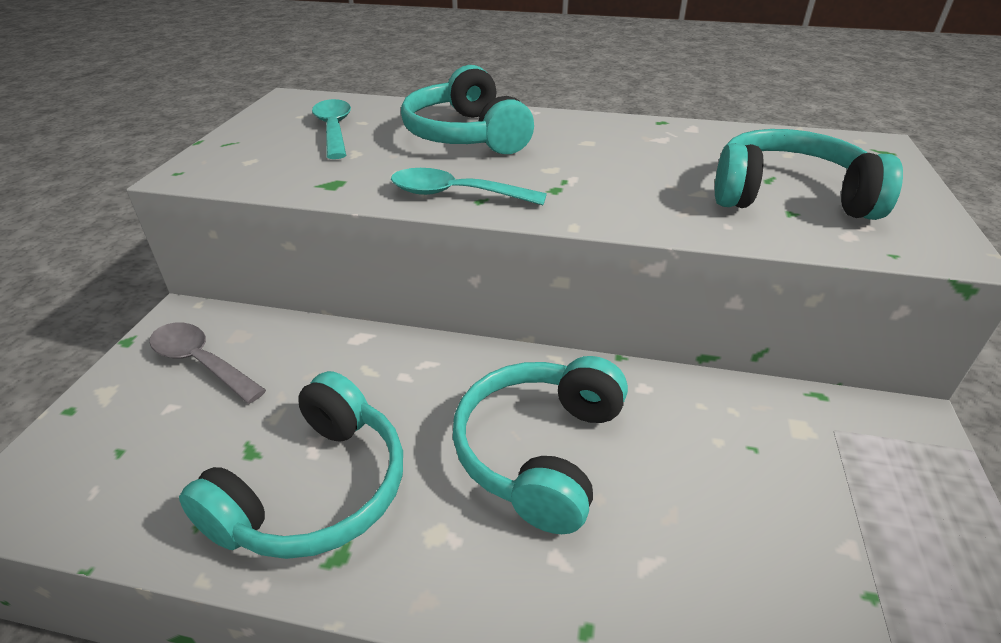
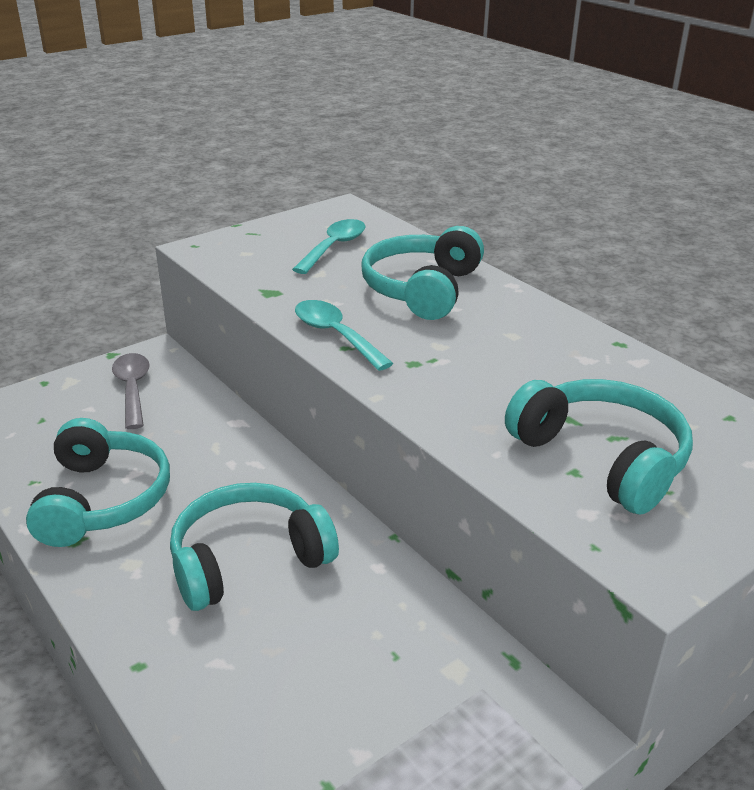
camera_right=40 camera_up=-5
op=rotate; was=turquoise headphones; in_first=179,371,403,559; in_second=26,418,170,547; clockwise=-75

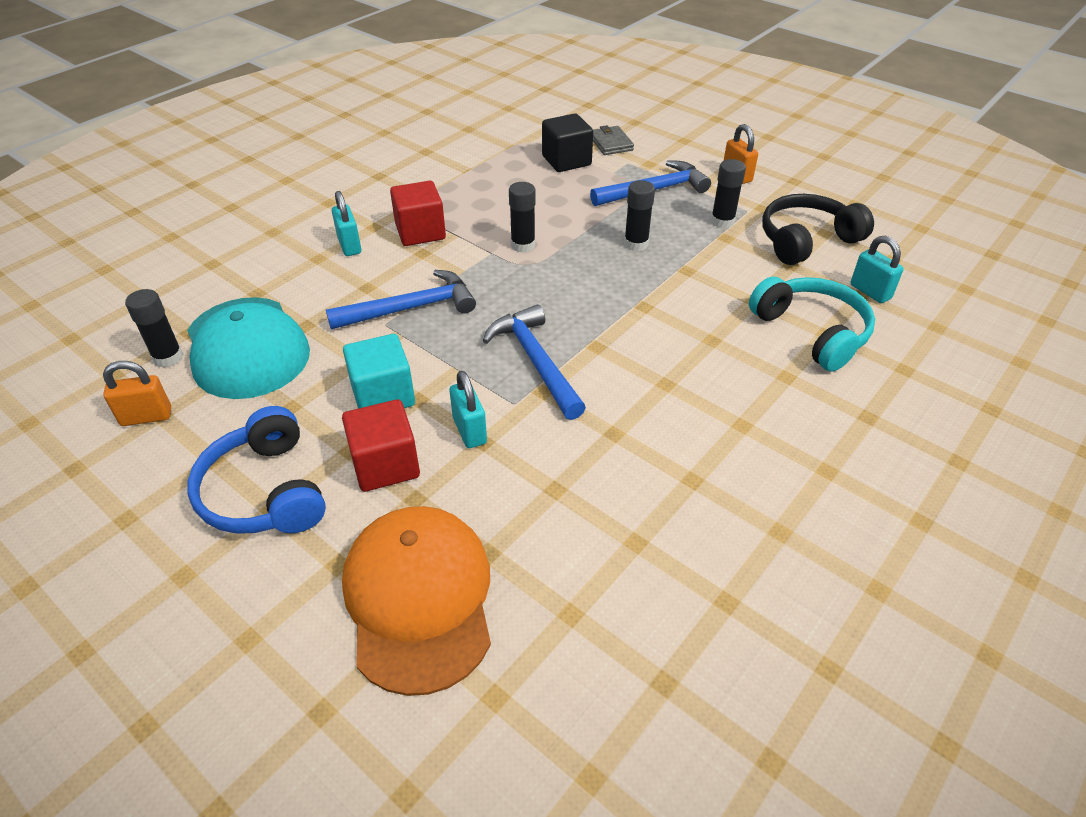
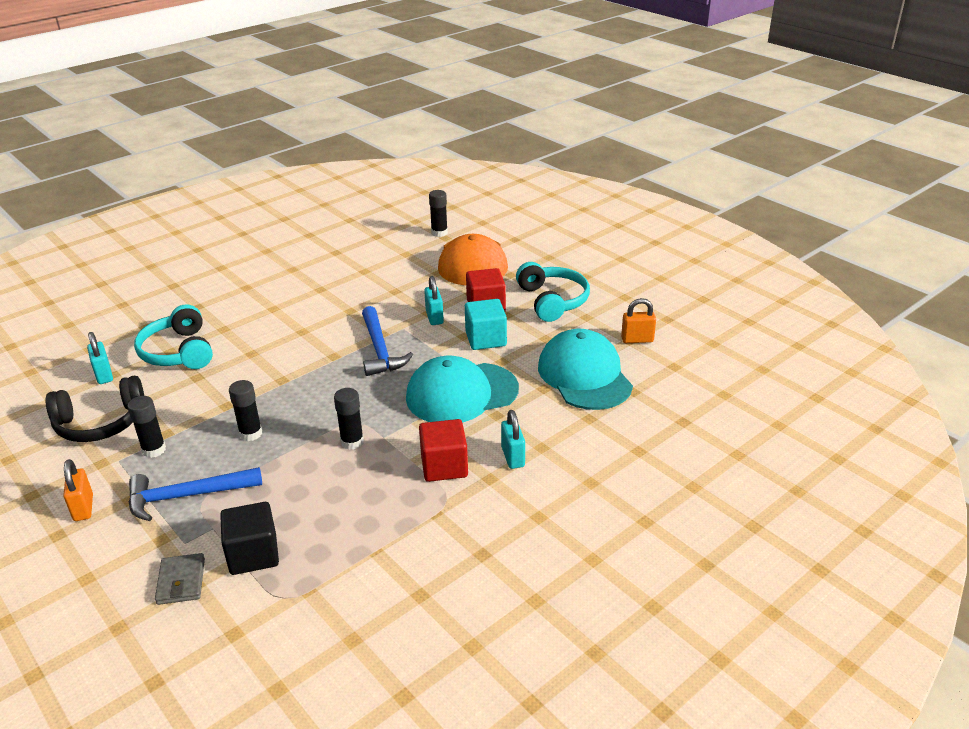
camera_right=-170 camera_up=-10
op=replace; was=blue hammer; now=turquoise cap; in_first=326,270,476,329; in_second=406,356,519,423
op=move; was=black glue stick; in_first=125,289,183,368; in_second=429,190,448,237
op=recolor; was=blue headphones; now=turquoise headphones; in_first=188,406,326,534; in_second=516,262,590,322

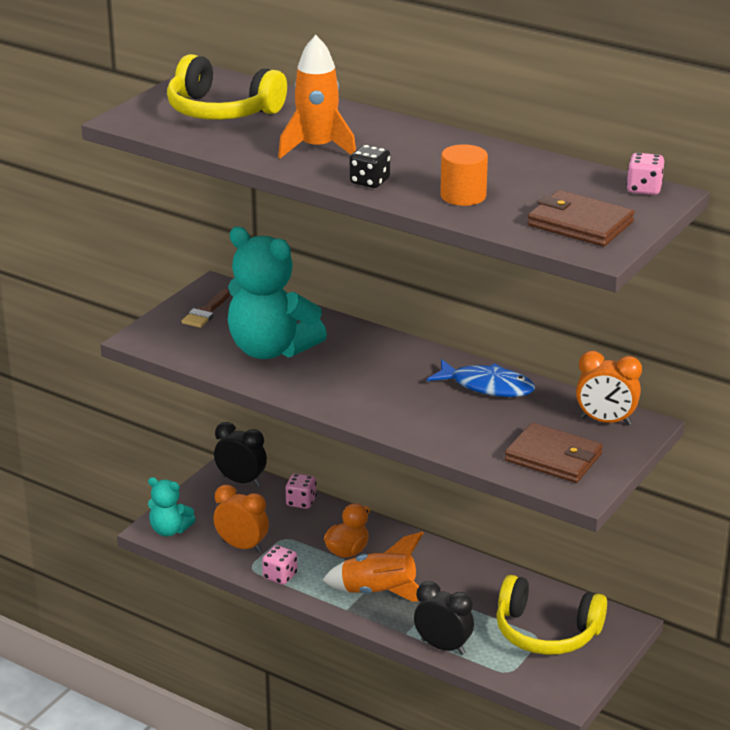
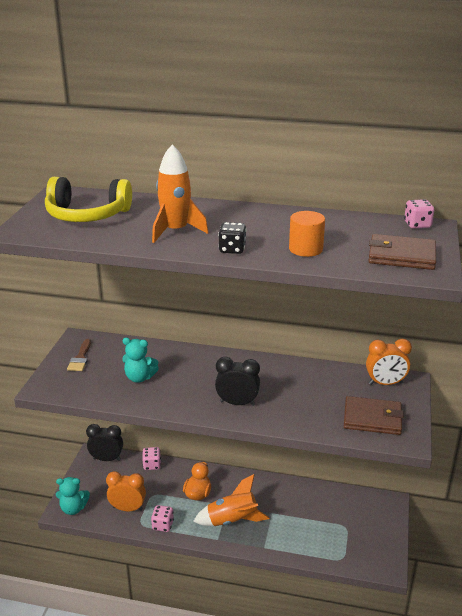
camera_right=-20 camera_up=0
op=resize; was=turquoise teddy bear; in_first=228,227,327,359; in_second=122,338,159,383; ratio=0.52
op=move; was=black clock; in_first=414,581,474,655; in_second=215,357,260,406
op=delete; was=blue fish; in_first=427,359,535,397
op=delete; was=yellow headphones; in_first=496,575,607,655

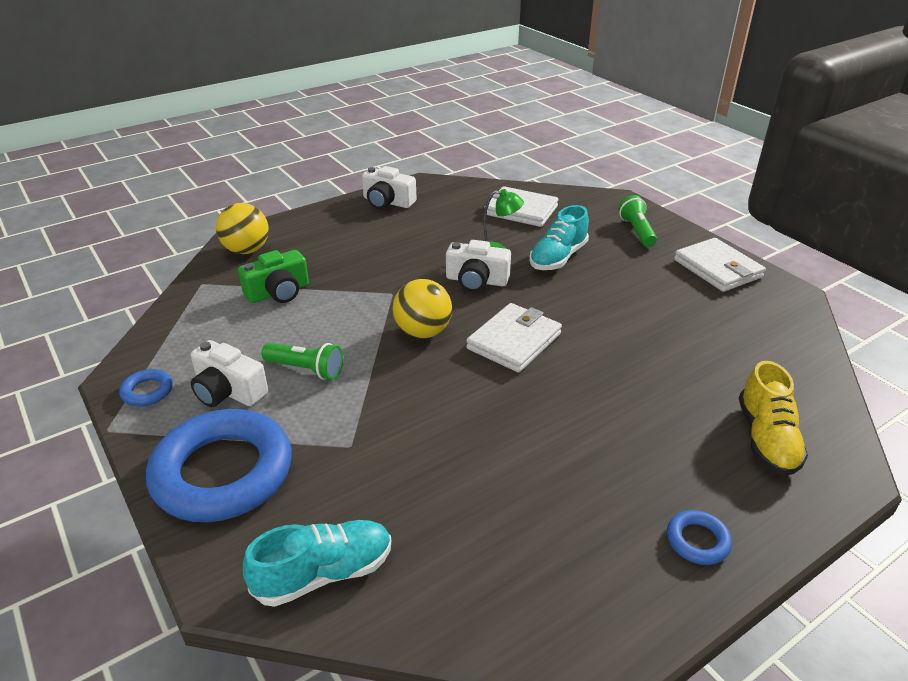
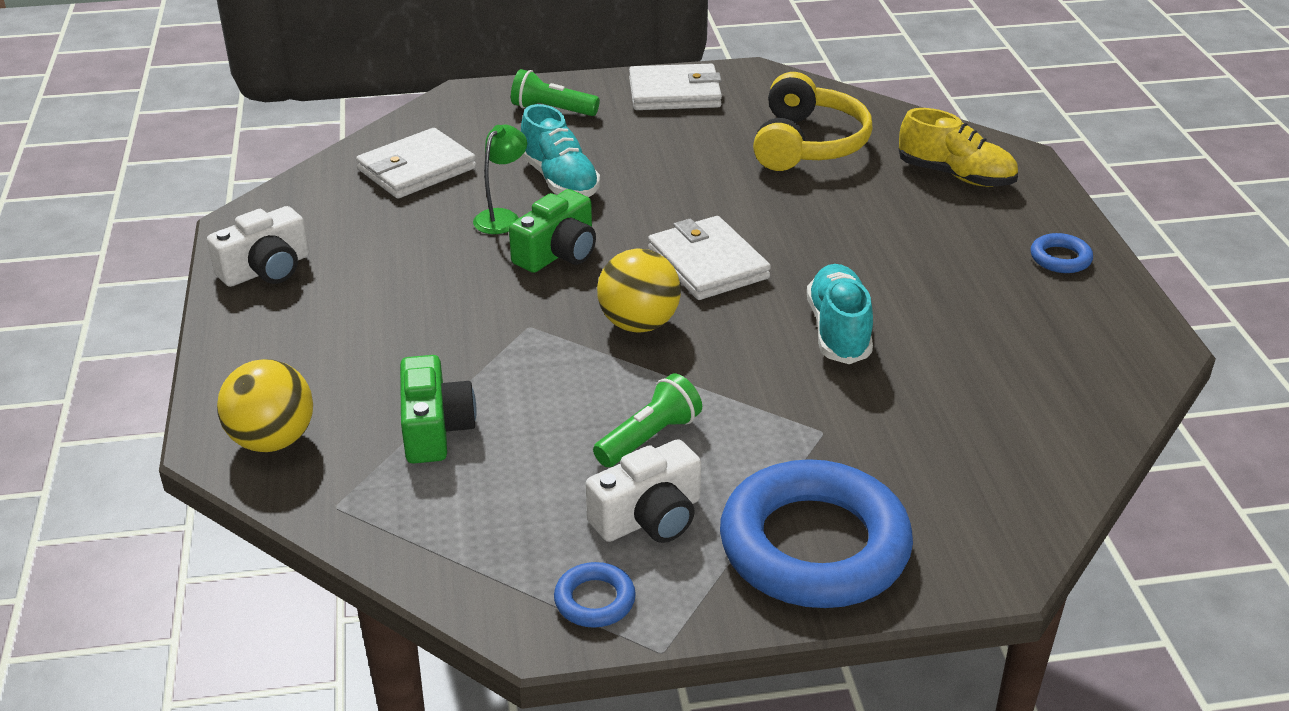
camera_right=-65 camera_up=0
op=recolor; was=white camera; now=green camera; in_first=446,240,511,292; in_second=509,189,596,273
op=insert; now=yellow headphones; in_second=753,72,873,171
op=move; was=turquoise shoe; in_first=243,520,391,607; in_second=807,264,873,364

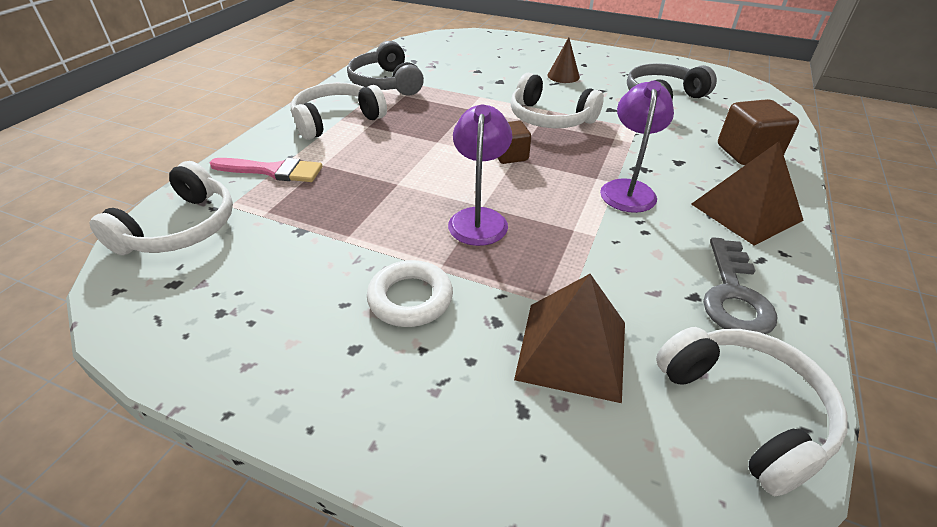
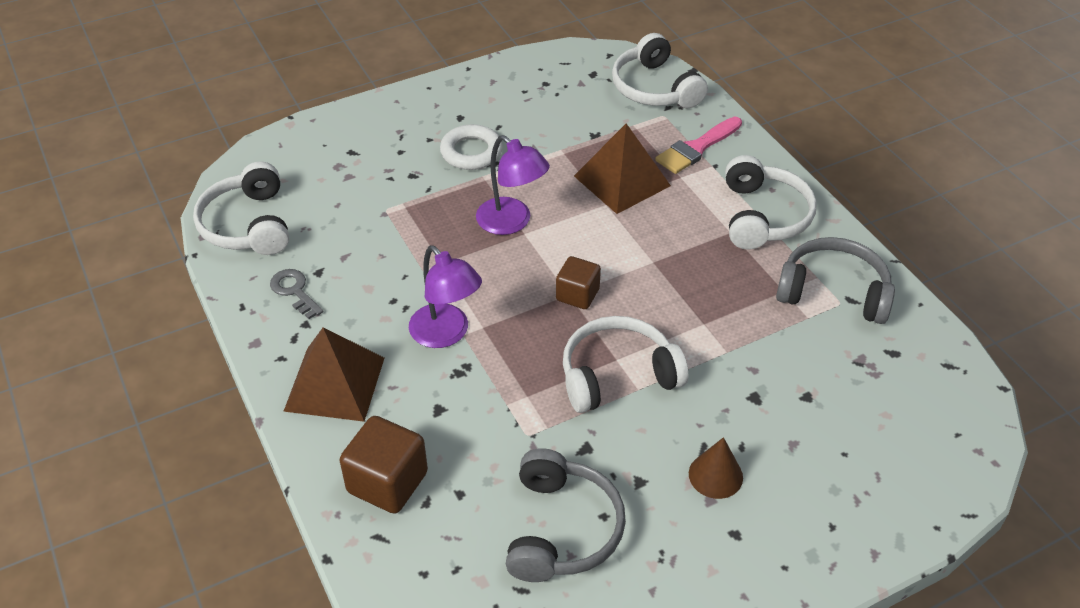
camera_right=130 camera_up=5
op=rotate; was=white headphones; in_first=656,327,848,497; in_second=193,162,289,255; clockwise=60
op=resize; was=grey key; in_first=703,237,777,334; in_second=270,269,323,319; ratio=0.64
op=move; was=brown pyramid; in_first=514,274,625,403; in_second=574,123,671,214

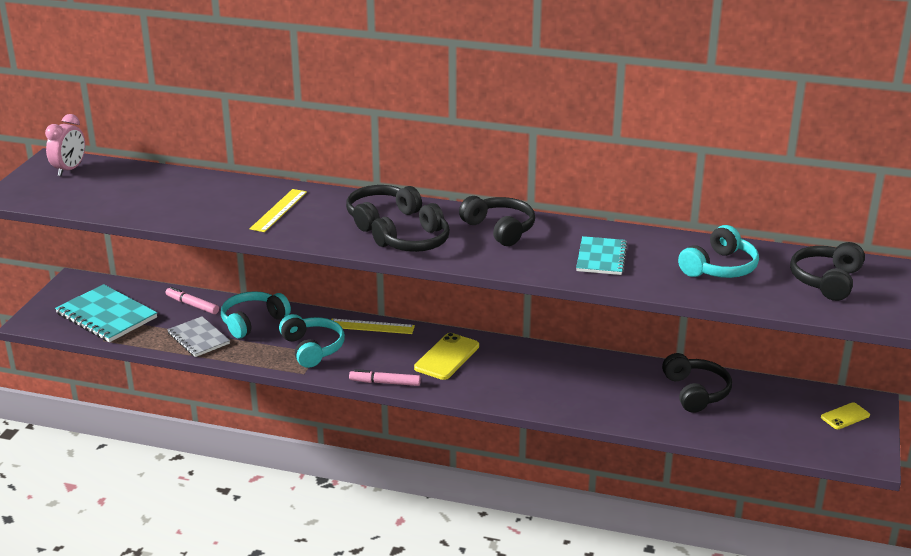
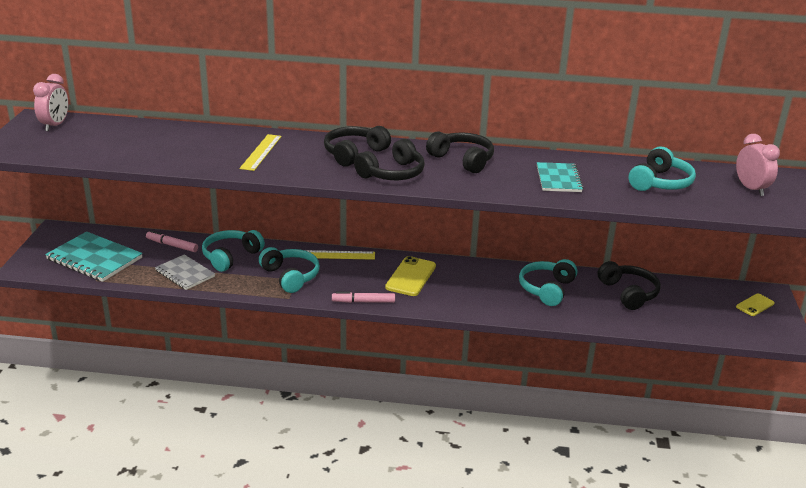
camera_right=-10 camera_up=0
op=insert; now=turquoise headphones; in_second=519,259,577,306
op=replace; was=black headphones; now=pink clock; in_first=790,242,865,301; in_second=736,134,780,196

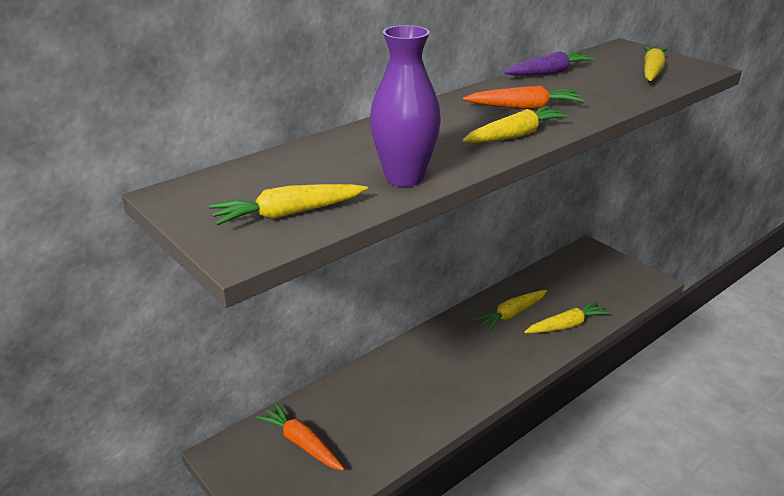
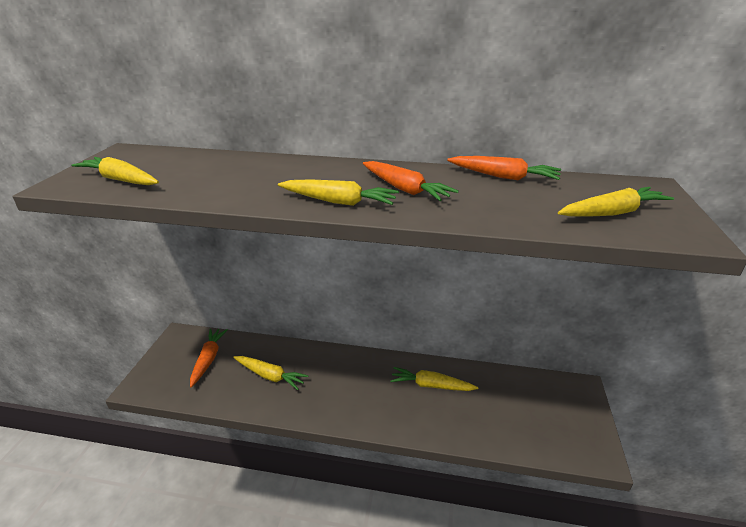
camera_right=50 camera_up=0
op=move; was=yellow carrot; in_first=525,301,610,333; in_second=233,356,309,390
op=recolor; was=purple carrot; now=orange carrot; in_first=504,51,596,75; in_second=447,156,561,180
op=delete; was=purple vase; in_first=370,25,441,187

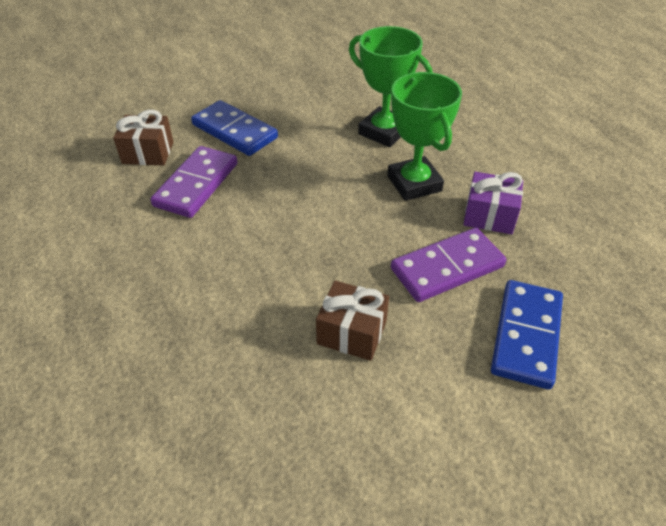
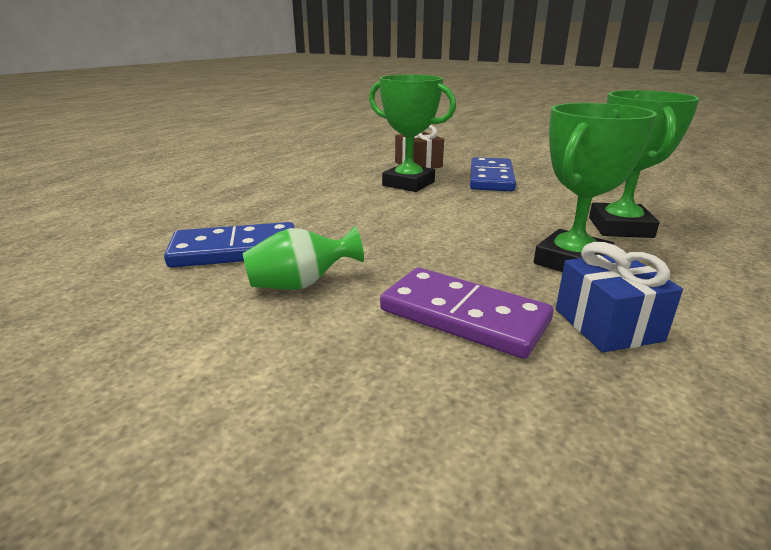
camera_right=60 camera_up=-20
op=move; was=blue domino; in_first=491,280,563,389; in_second=164,222,295,268
op=replace; was=brown gift; now=green vase; in_first=316,281,389,361; in_second=243,226,364,290
op=replace; was=purple domino; now=green trophy; in_first=150,146,238,218; in_second=369,75,456,192
op=recolor; was=purple gift; now=blue gift; in_first=463,172,523,234; in_second=556,242,683,352

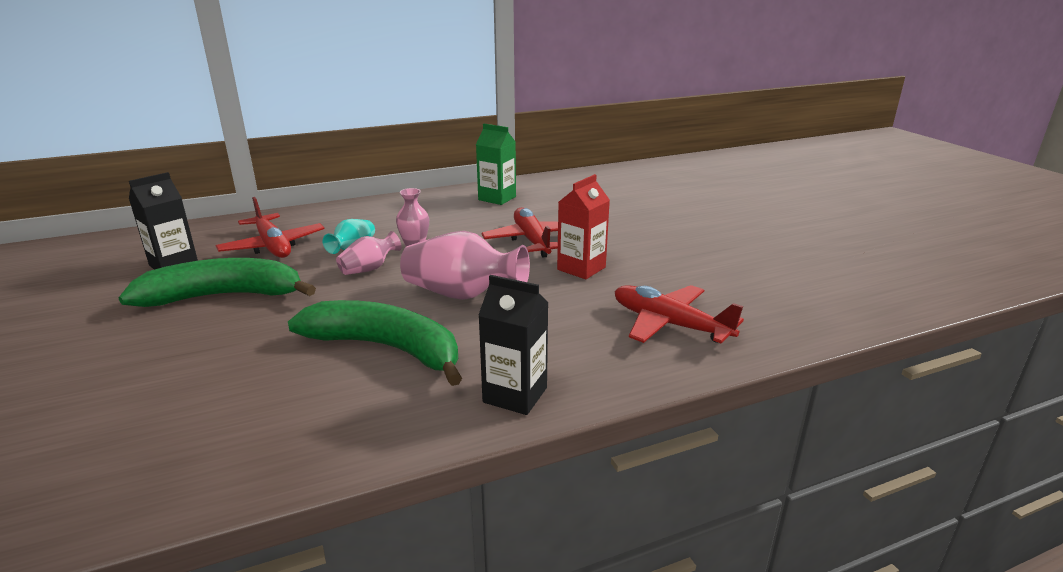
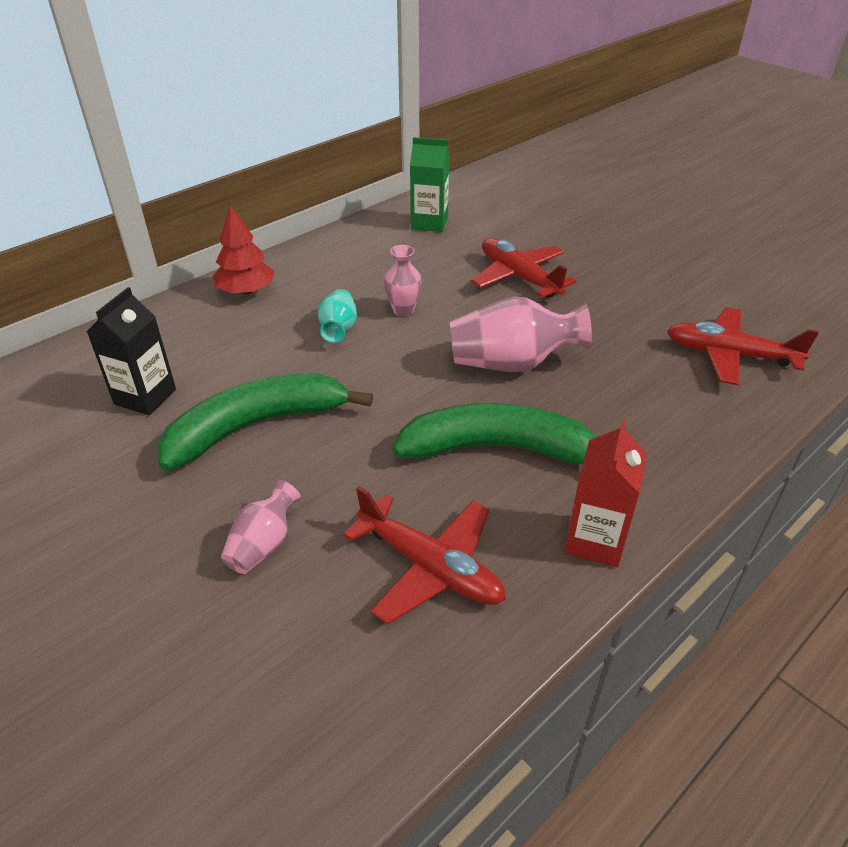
camera_right=-20 camera_up=15
op=insert; now=red tree; in_second=213,205,274,295
op=move; was=pink vase; in_first=336,231,402,275; in_second=221,480,301,574
op=move; was=red plane; in_first=216,197,324,258; in_second=343,486,506,624
op=move; was=red carton; in_first=557,174,610,279; in_second=564,420,647,567
op=delete; was=black carton; in_first=478,275,548,415

